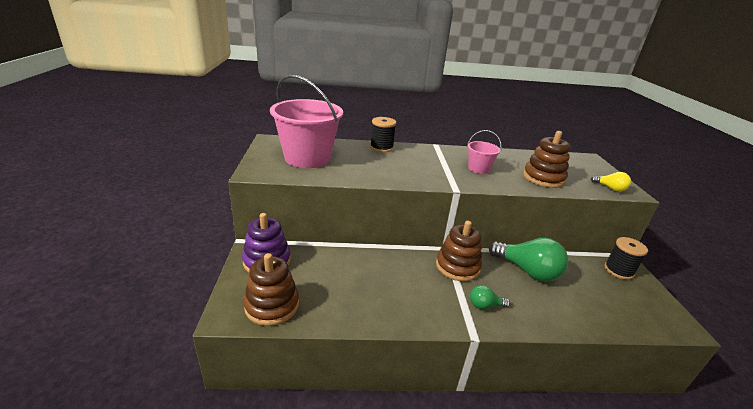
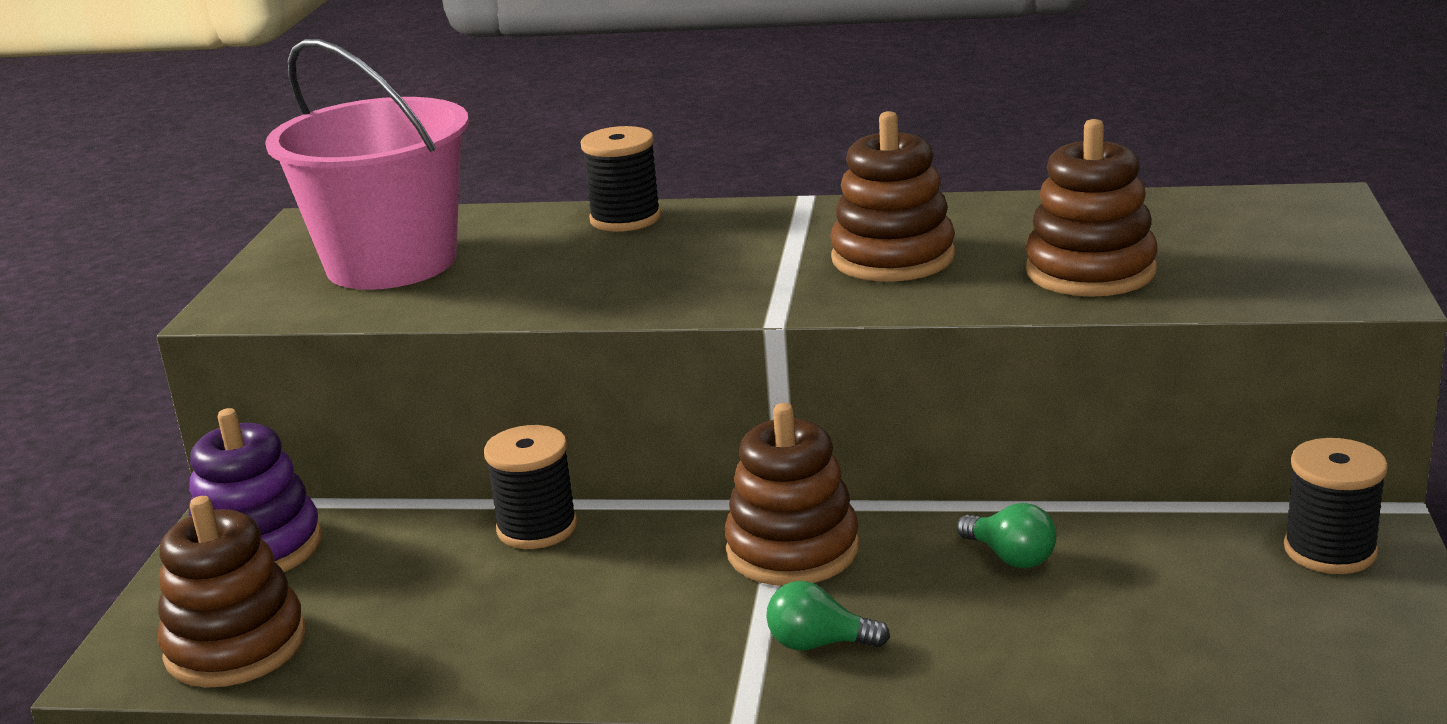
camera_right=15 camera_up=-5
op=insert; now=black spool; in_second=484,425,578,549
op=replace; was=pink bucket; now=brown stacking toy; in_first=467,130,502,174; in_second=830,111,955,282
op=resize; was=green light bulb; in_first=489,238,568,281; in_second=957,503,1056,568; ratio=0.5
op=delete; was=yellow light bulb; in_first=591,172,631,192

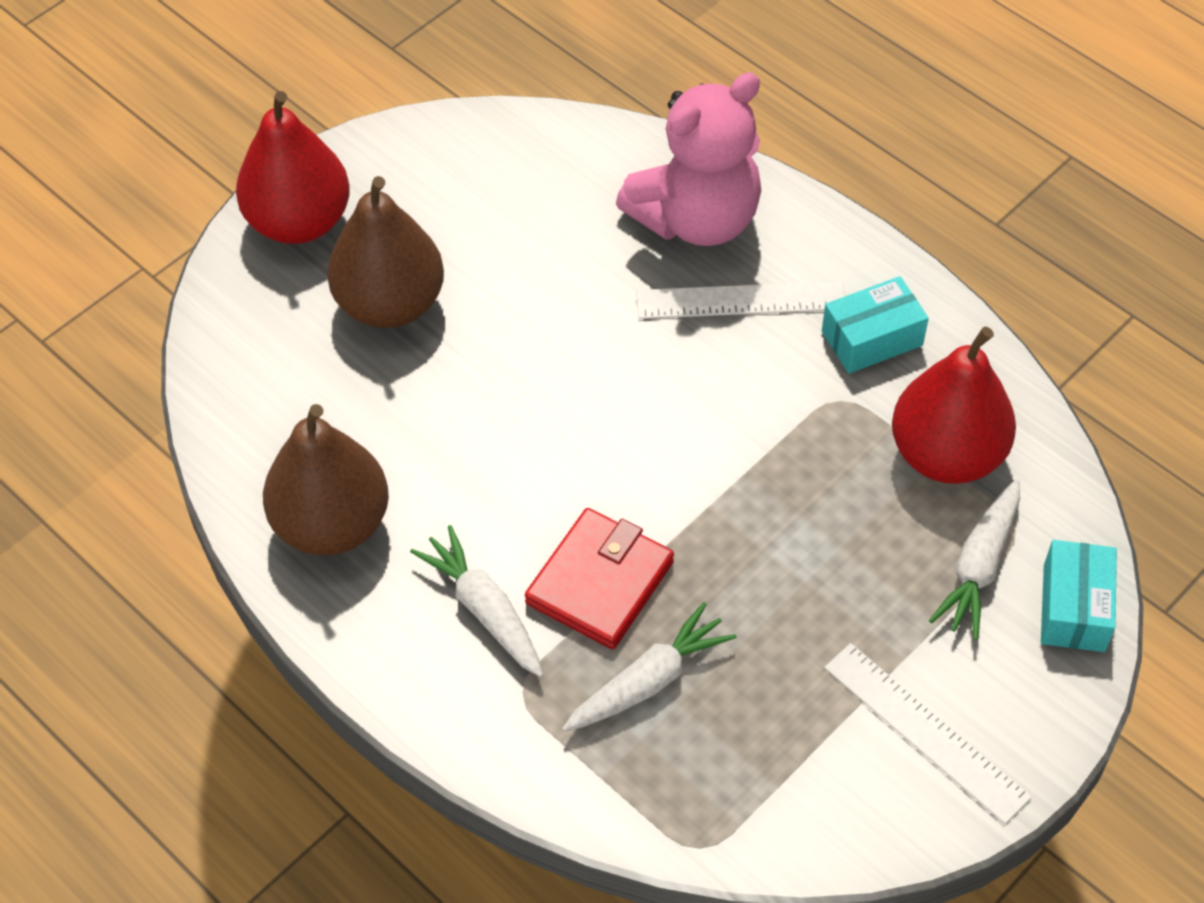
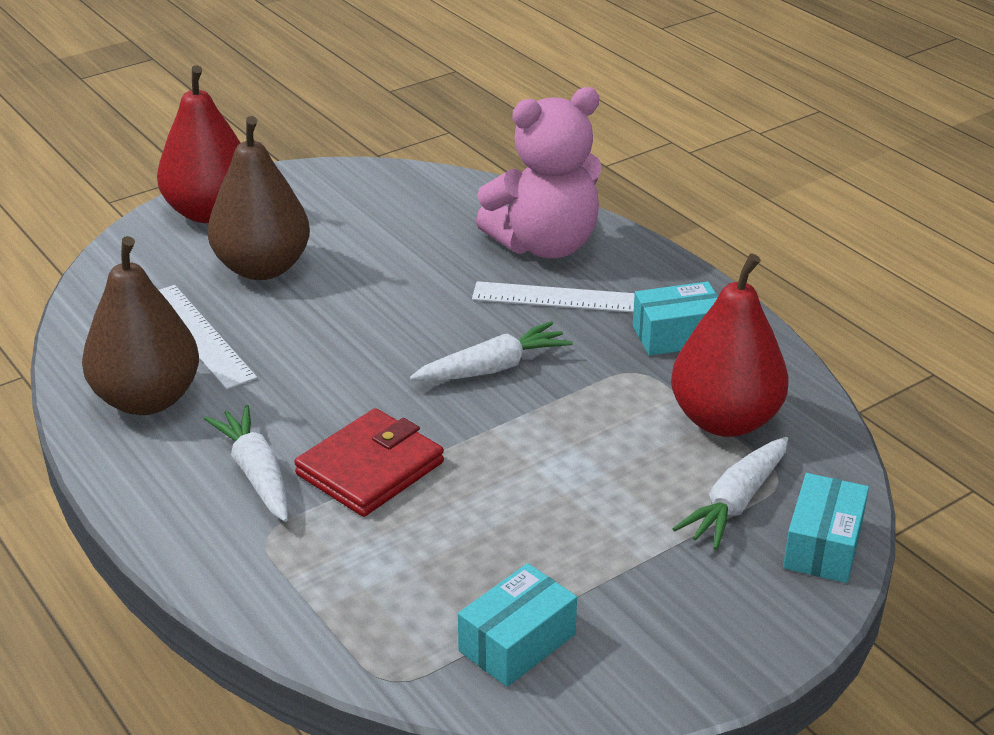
camera_right=10 camera_up=-20
op=move; was=white ruler; in_first=824,643,1032,824; in_second=159,285,257,390
op=move; was=white carrot; in_first=562,602,737,732; in_second=410,321,573,381
op=insert; now=turquoise box; in_second=458,563,577,687

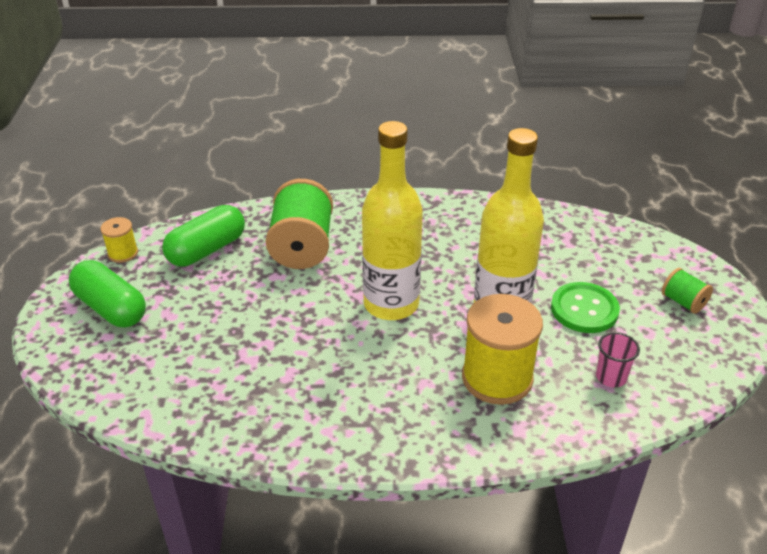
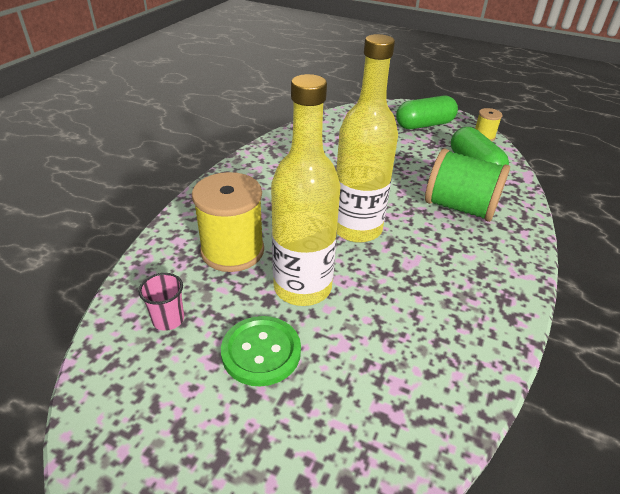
camera_right=115 camera_up=0
op=delete; was=green spool; in_first=662,268,713,314

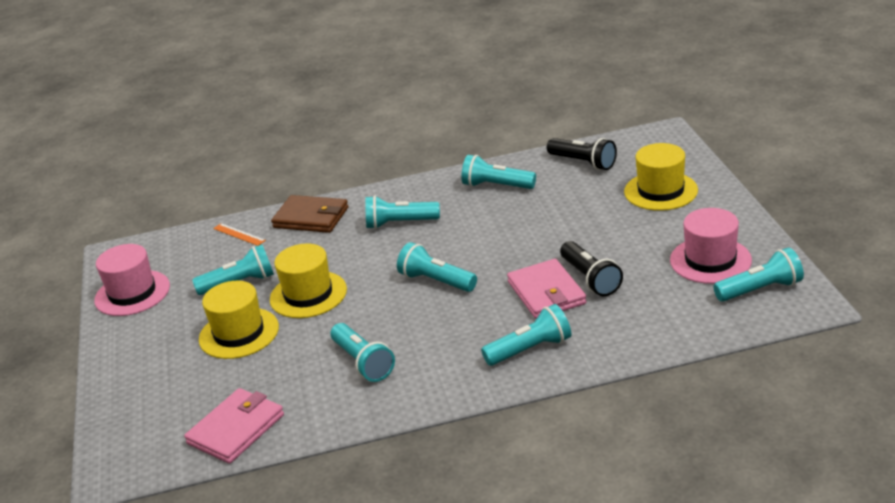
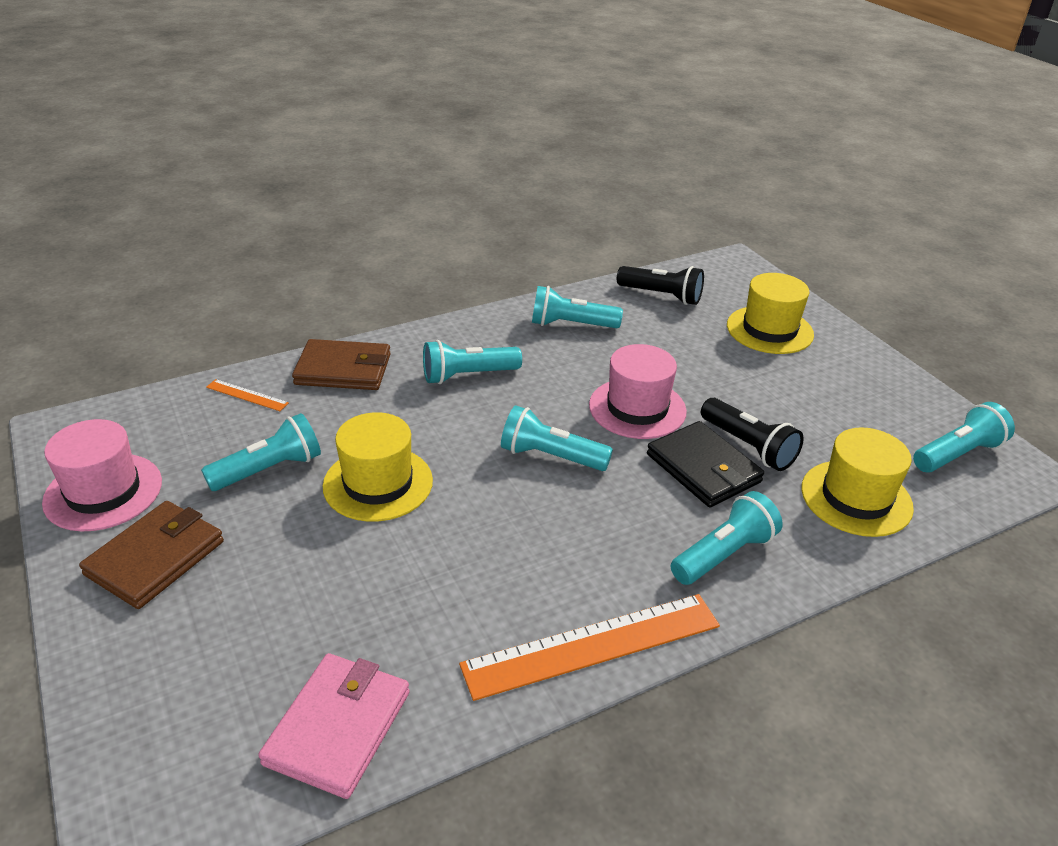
camera_right=-20 camera_up=5
op=insert; now=brown wallet; in_second=79,501,224,609
op=insert; now=orange ruler; in_second=459,594,720,701
op=move; was=pink hat; in_first=670,208,752,284; in_second=589,344,687,439
op=recolor; was=pink wallet; now=black wallet; in_first=507,259,586,319; in_second=647,421,764,508
op=move; was=yellow hat; in_first=199,281,279,359; in_second=801,427,914,537
op=delete; was=turquoise flashlight; in_first=330,323,395,382

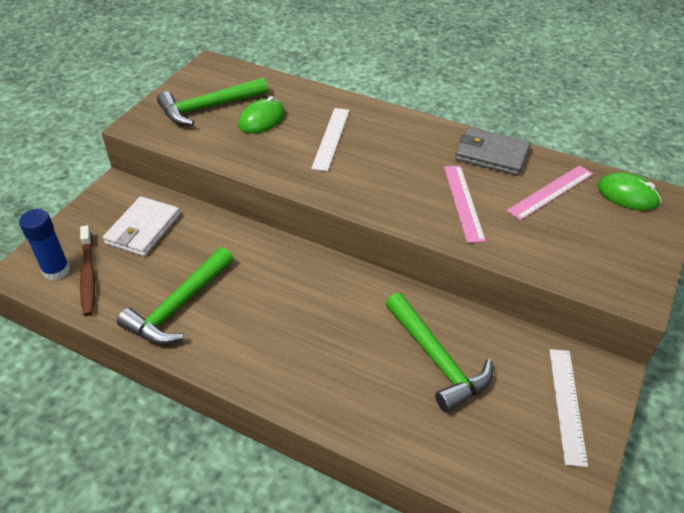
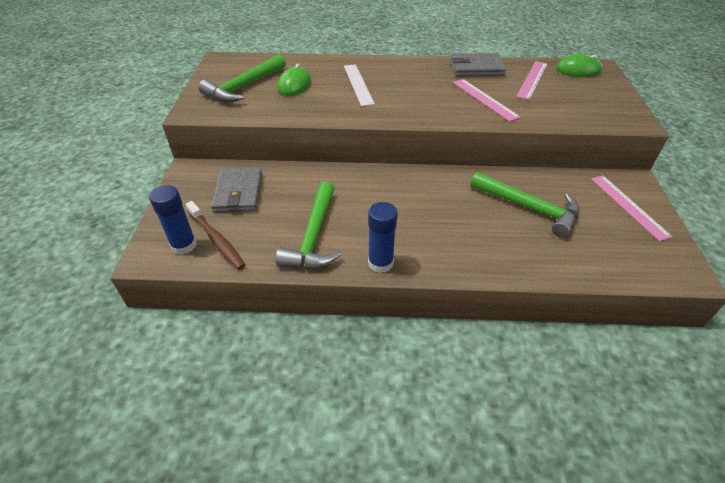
camera_right=-25 camera_up=0
op=recolor; was=white wallet; now=grey wallet; in_first=103,196,180,256; in_second=211,167,263,213
op=insert; now=blue glue stick; in_second=368,202,398,273
op=recolor; was=white ruler; now=pink ruler; in_first=549,349,588,467; in_second=591,176,673,241

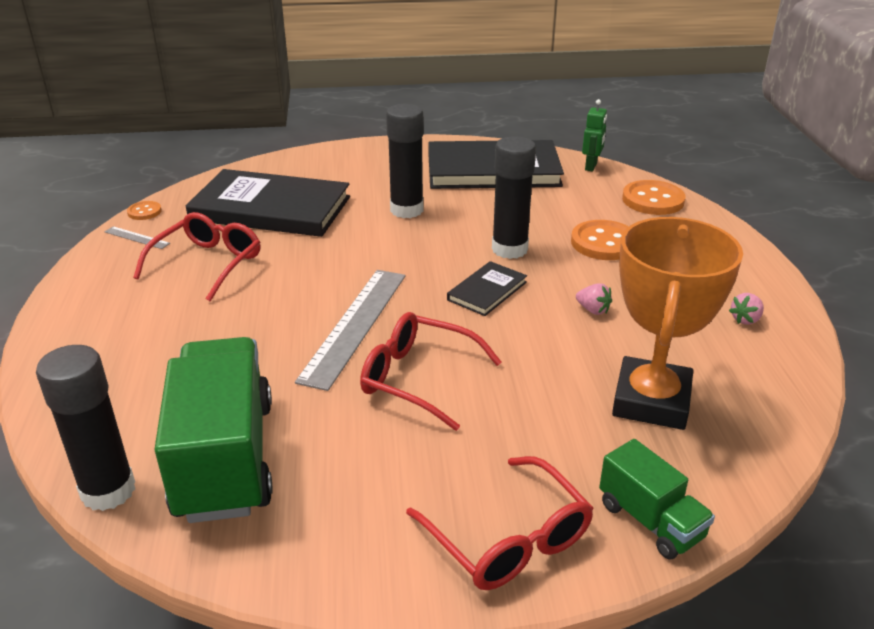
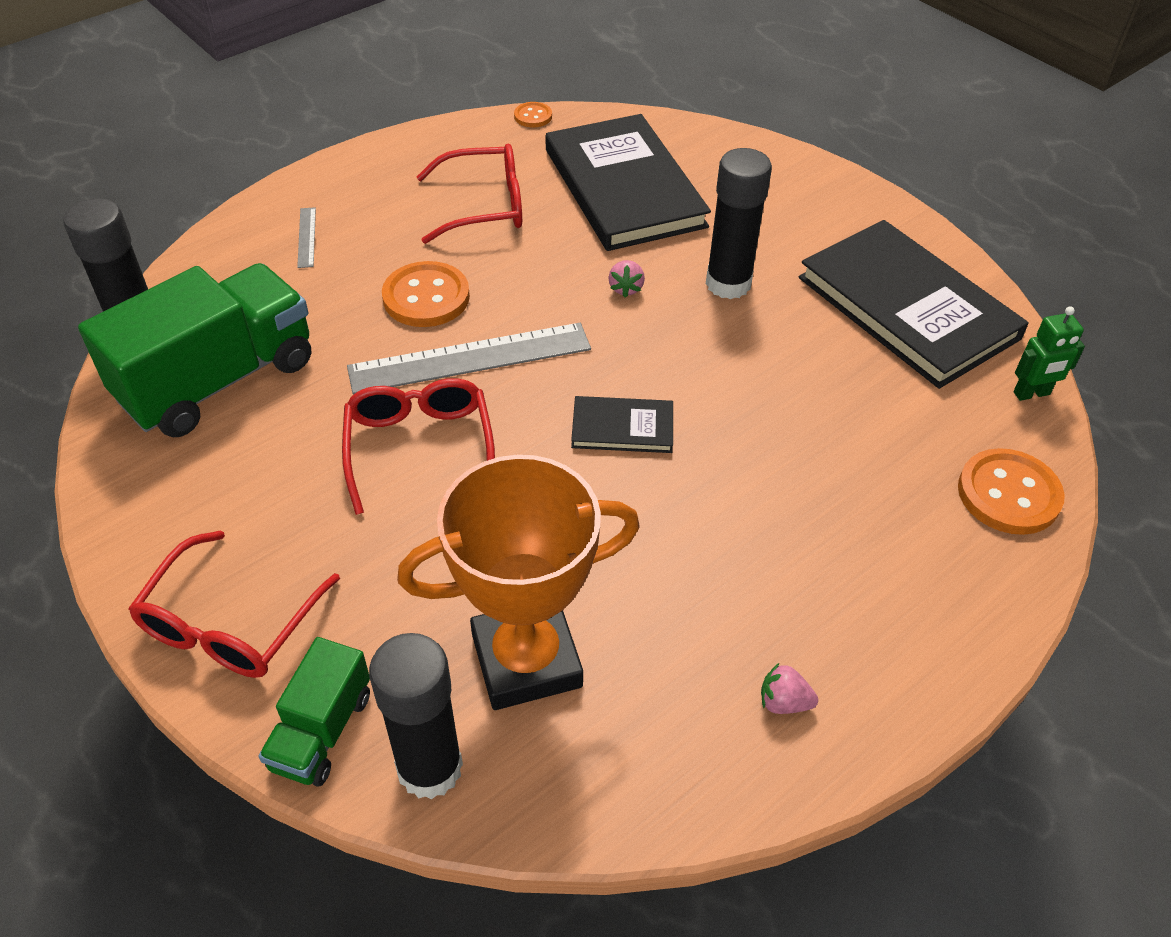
camera_right=55 camera_up=15
op=move; was=grey ruler; in_first=104,226,170,249; in_second=297,207,316,268
op=move; was=black glue stick; in_first=492,136,536,259; in_second=369,633,463,799
op=move; was=orange button; in_first=571,220,629,260; in_second=382,261,470,327
op=move; was=pink strawberry; in_first=576,283,612,315; in_second=608,260,645,298

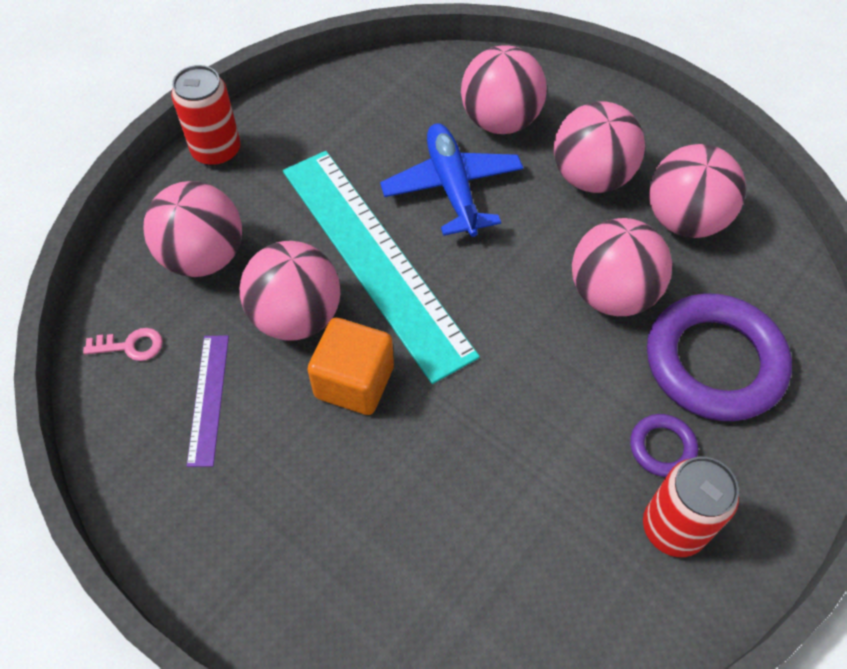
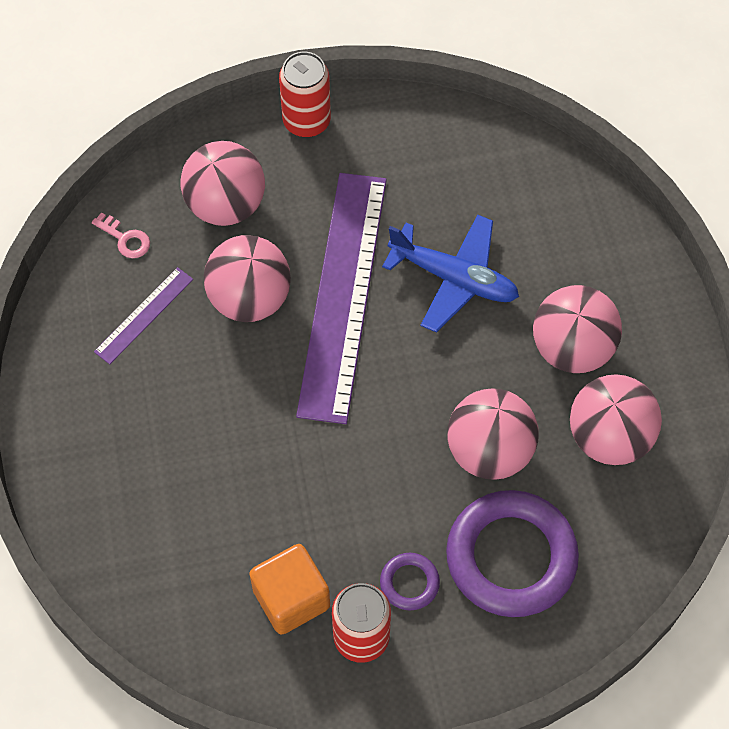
camera_right=40 camera_up=5
op=move; was=orange cube; in_first=307,318,394,415; in_second=249,544,330,635
op=recolor; was=turquoise ruler; now=purple ruler; in_first=283,151,480,384; in_second=296,173,387,424
op=rotate; was=blue plane; in_first=380,123,523,237; in_second=382,214,519,333; clockwise=90
op=delete; was=pink ball; in_first=461,45,547,134

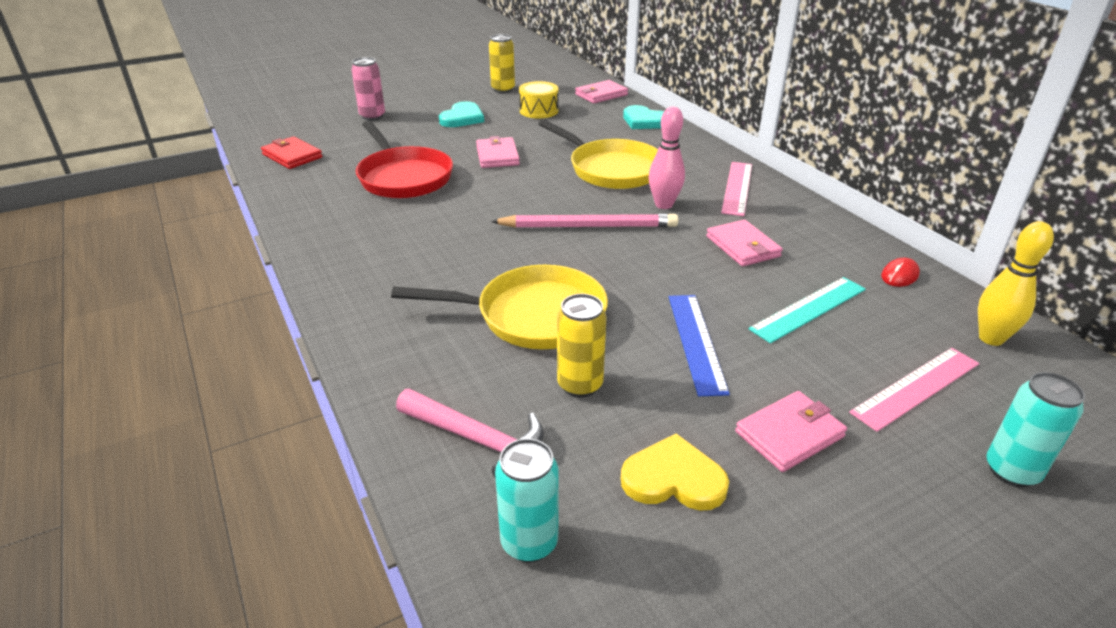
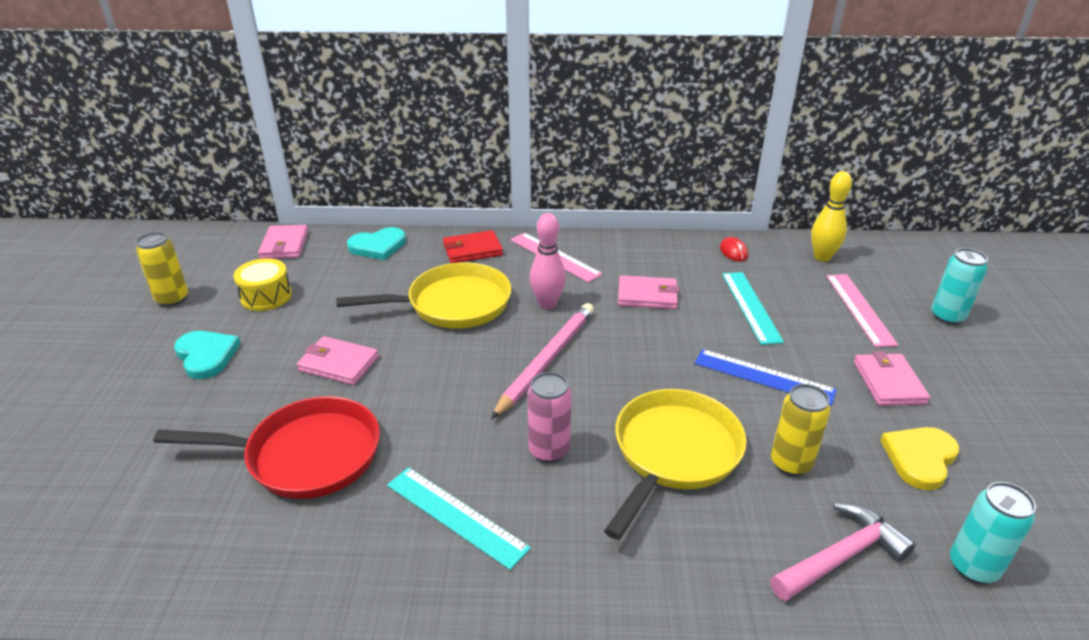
camera_right=-60 camera_up=0
op=insert; now=turquoise ruler; in_second=387,467,531,570
op=move; was=red wallet; in_first=261,136,323,169; in_second=443,230,503,263
op=move; was=pink can; in_first=351,57,385,121; in_second=528,372,572,463

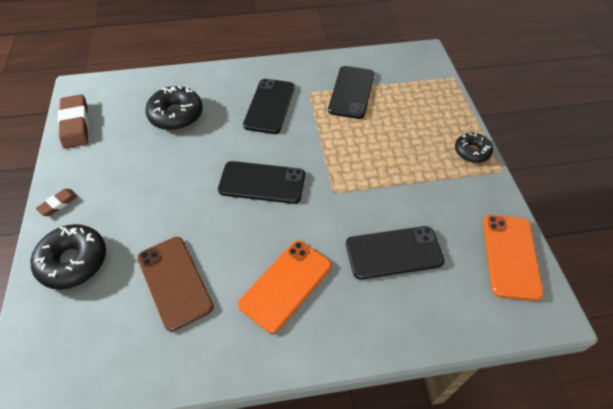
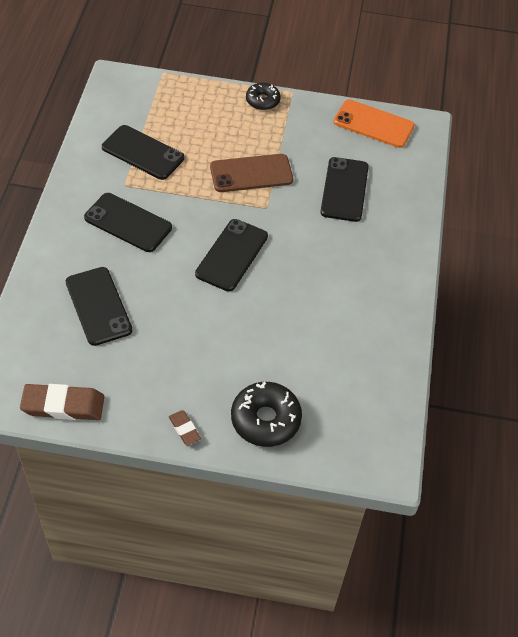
camera_right=-75 camera_up=0
op=replace; was=black donut; now=black phone; in_first=146,86,203,130; in_second=66,267,132,346
op=move; was=brown phone; in_first=137,237,214,332; in_second=210,154,293,192
op=delete; was=orange phone; in_first=238,240,331,334

